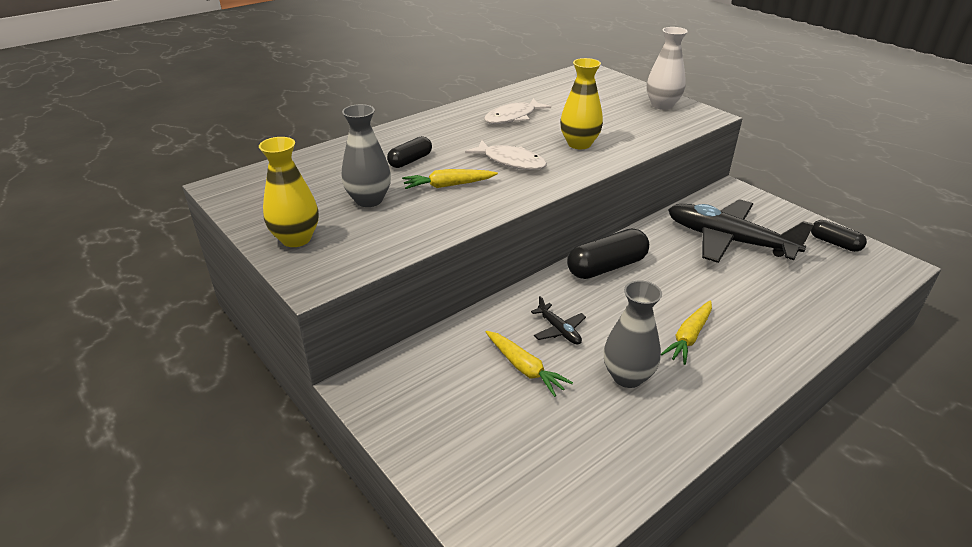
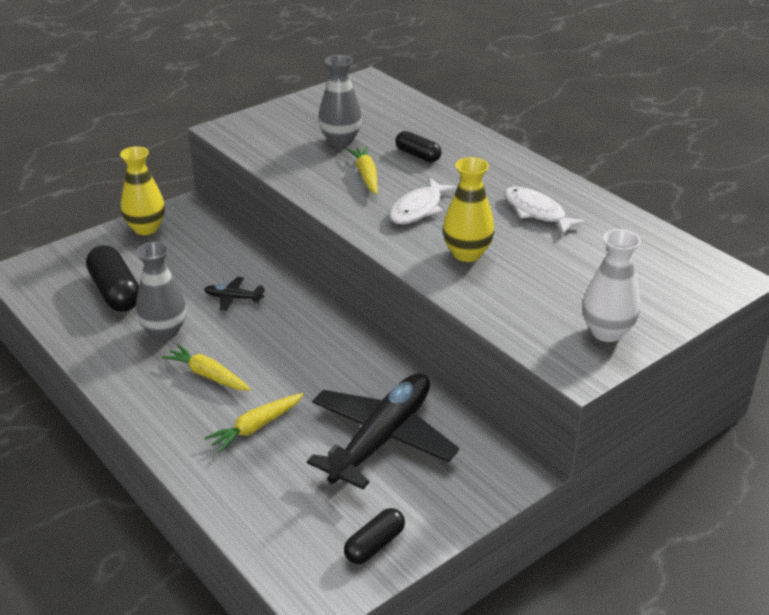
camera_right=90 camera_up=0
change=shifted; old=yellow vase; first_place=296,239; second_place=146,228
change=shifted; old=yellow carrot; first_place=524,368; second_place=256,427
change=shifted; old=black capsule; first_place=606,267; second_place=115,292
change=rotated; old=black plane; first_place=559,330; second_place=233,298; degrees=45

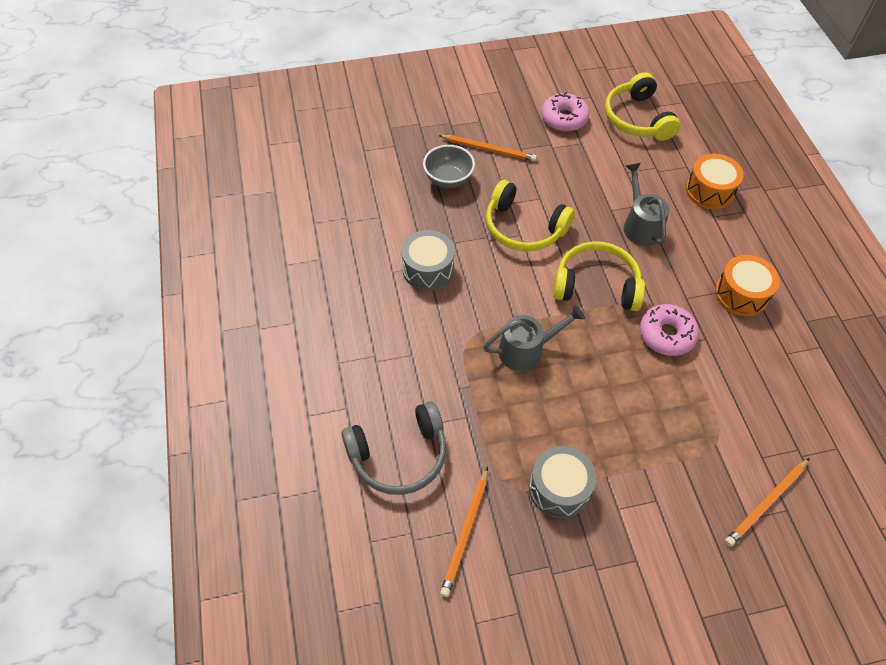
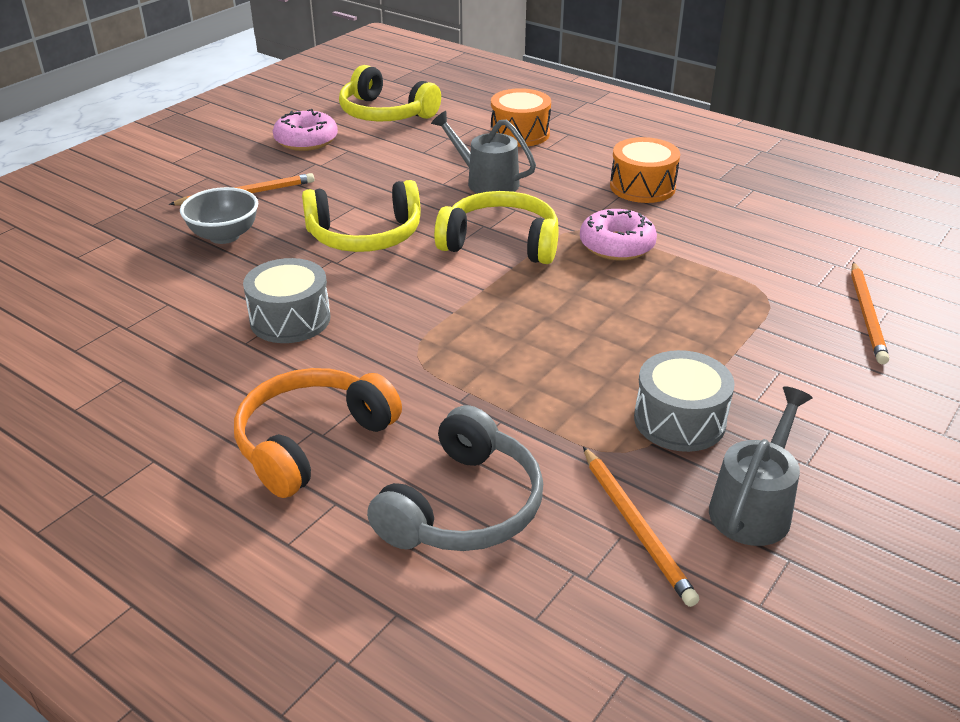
camera_right=-40 camera_up=-20
change=new; new=orange headphones; second_place=312,441
change=shifted; old=grey watering can; first_place=527,350; second_place=754,506
change=rotated; old=yellow headphones; first_place=596,285; second_place=501,243; degrees=45

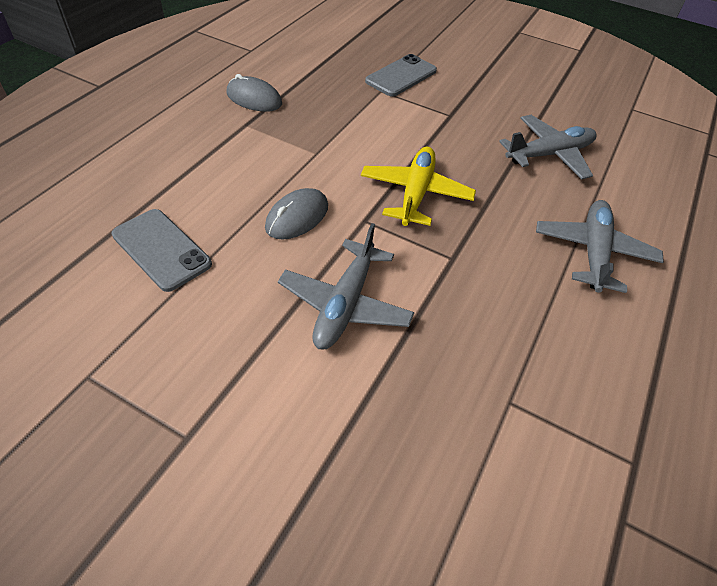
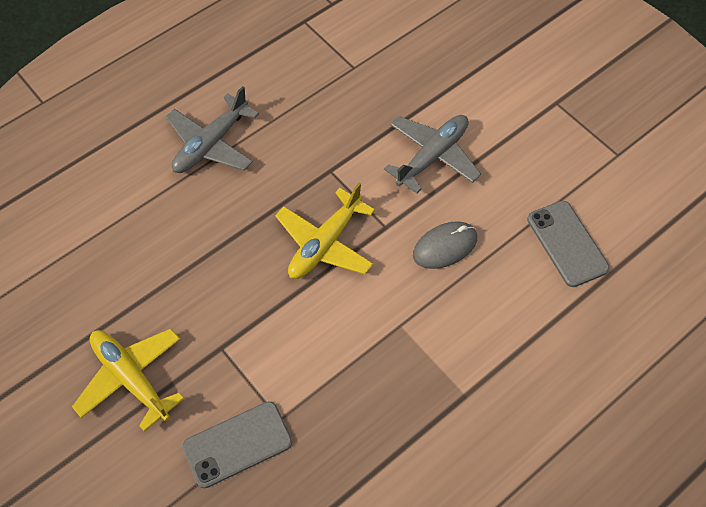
camera_right=-155 camera_up=10
change=gone; old=grey mouse; first_place=254,98
change=gone; old=grey plane; first_place=549,154
change=new; new=yellow plane; second_place=131,378

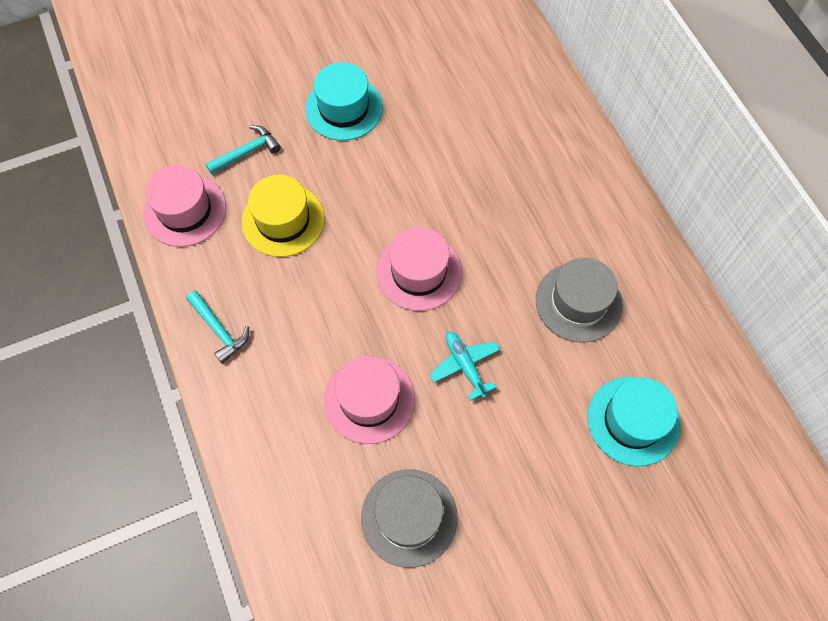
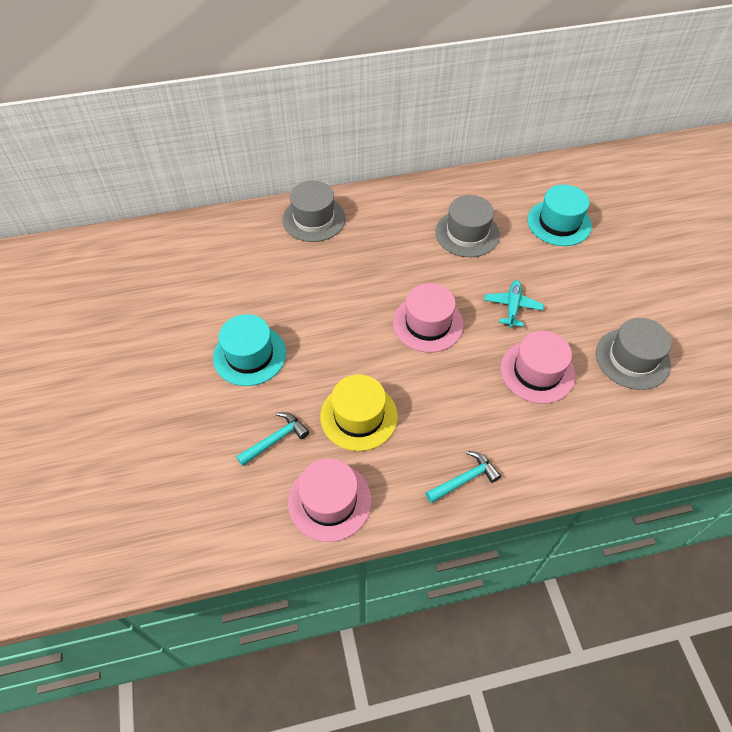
camera_right=-80 camera_up=-10
change=new; new=grey hat; second_place=314,219
change=rotated; old=turquoise hammer; first_place=247,152; second_place=275,439; degrees=75
change=rotated; old=turquoise plane; first_place=465,366; second_place=512,307; degrees=120

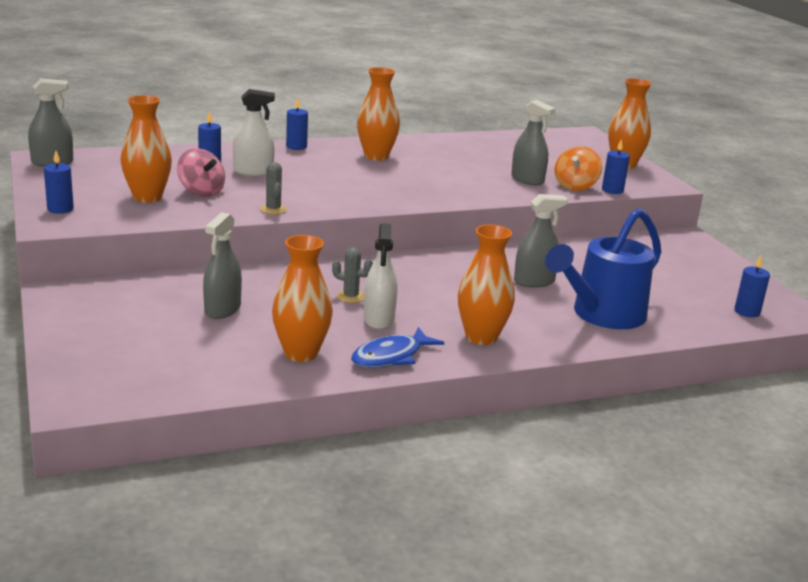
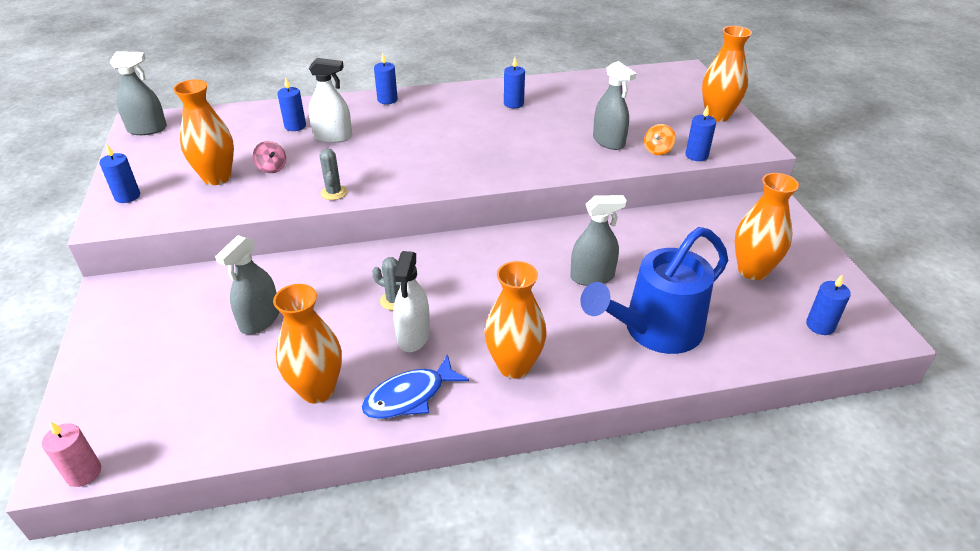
camera_right=10 camera_up=15
change=new; new=pink candle; second_place=83,473
change=new; new=blue candle; second_place=513,104
change=shifted; old=orange vase; first_place=376,156; second_place=752,270
change=scaled; old=pink spinning top; first_place=201,192; second_place=272,168; factor=0.64
change=scaled; old=orange spinning top; first_place=575,186; second_place=657,150; factor=0.64

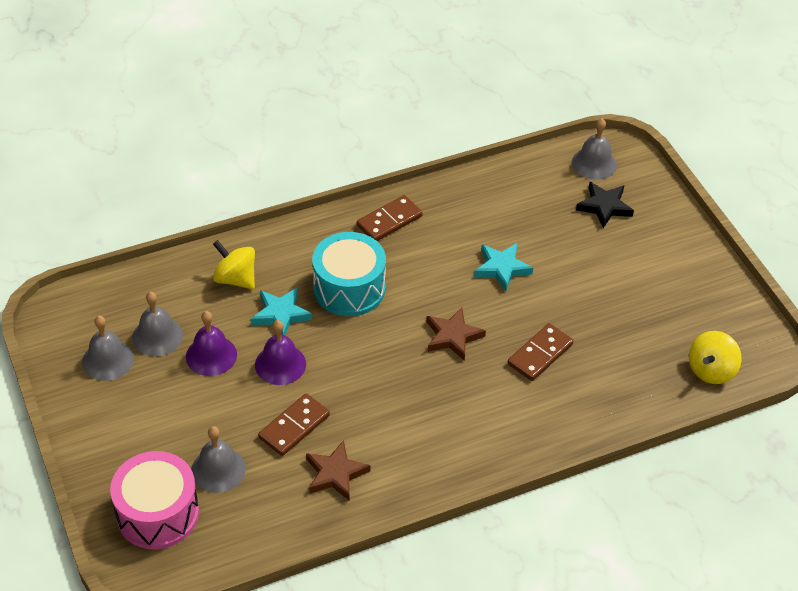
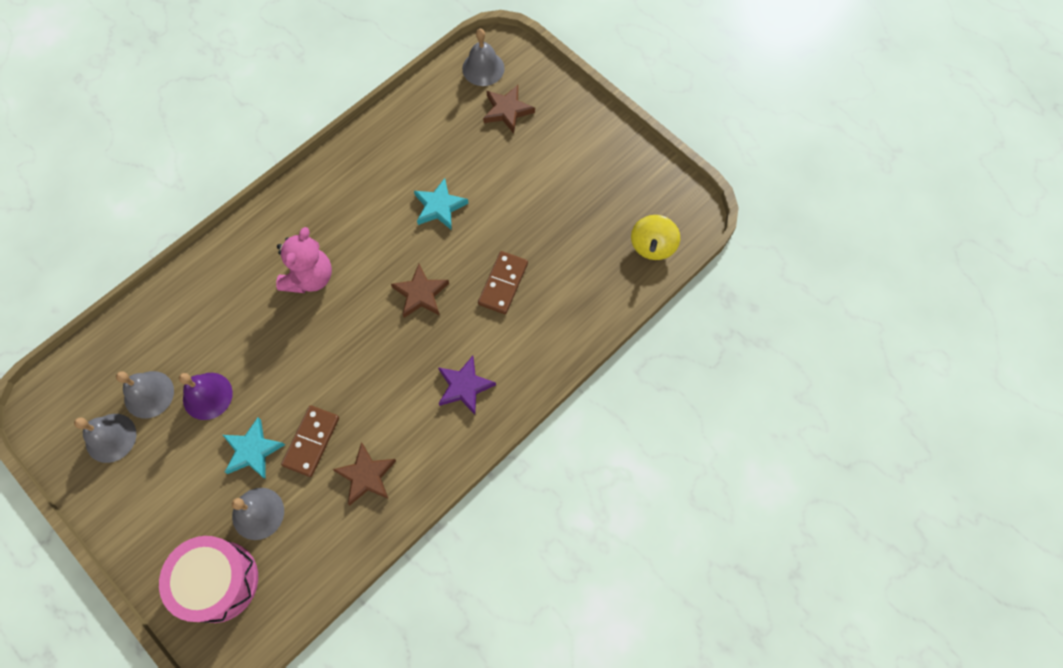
camera_right=-20 camera_up=20
change=gone; old=yellow spinning top; first_place=235,279
change=gone; old=purple bell; first_place=280,364
change=gone; old=brown domino; first_place=389,221
change=new; new=purple star; second_place=464,386
change=shifted; old=turquoise star; first_place=280,314; second_place=253,450
change=swapped; old=turquoise drum; new=pink teddy bear; first_place=349,288; second_place=310,277
change=repainted; old=black star; new=brown star; first_place=604,206; second_place=507,110

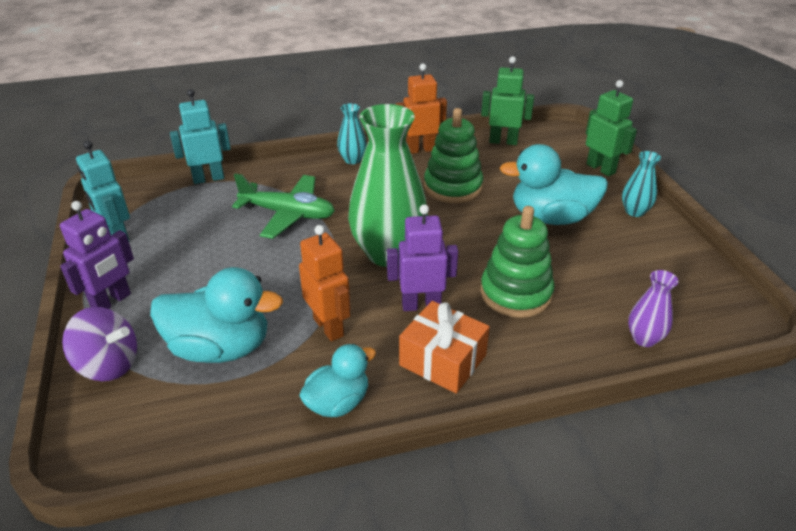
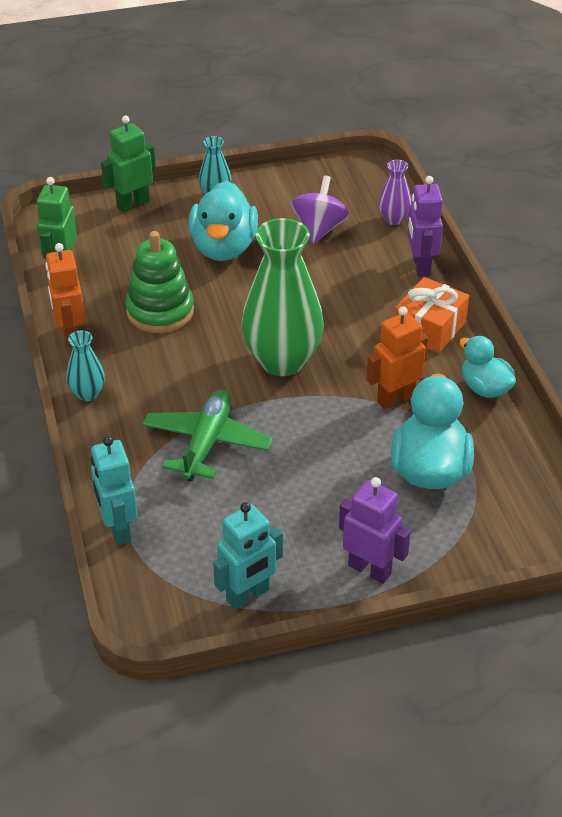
camera_right=-90 camera_up=5
change=gone; old=green stacking toy; first_place=516,293
change=shifted; old=purple spinning top; first_place=108,365; second_place=319,229
change=shifted; old=purple robot; first_place=421,305; second_place=420,266

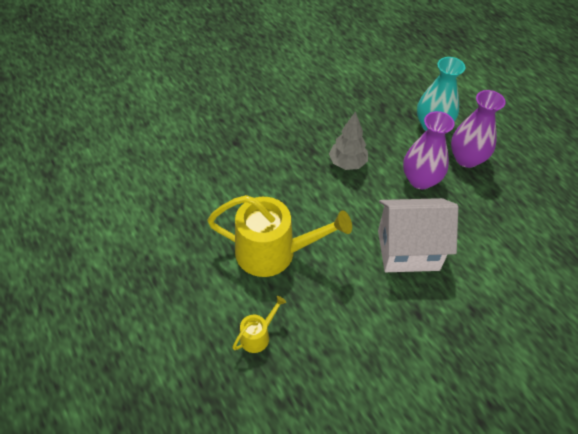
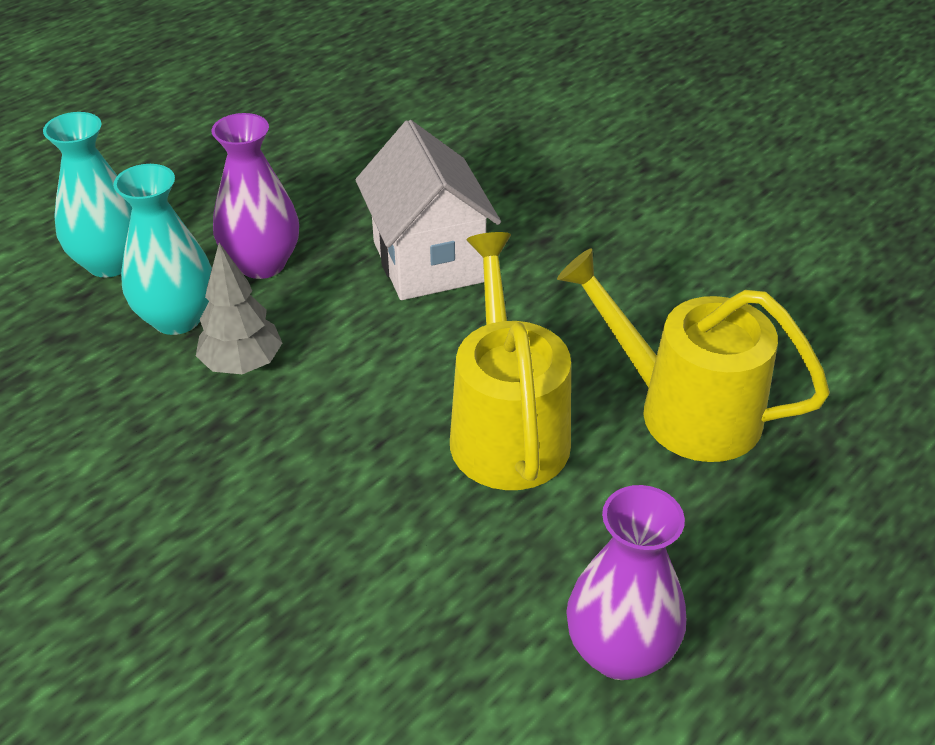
camera_right=-105 camera_up=-10
change=new; new=turquoise vase; second_place=177,318
change=shifted; old=purple vase; first_place=466,158; second_place=619,652
change=scaled; old=yellow watering can; first_place=257,335; second_place=685,410; factor=2.19

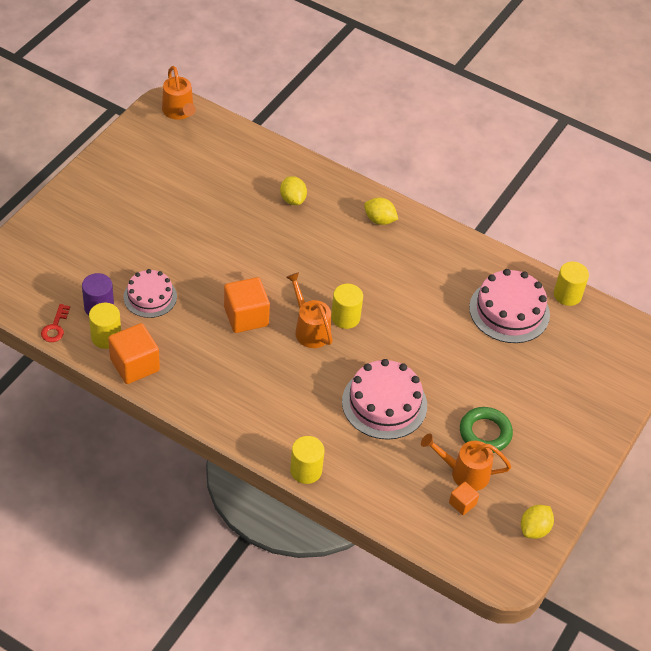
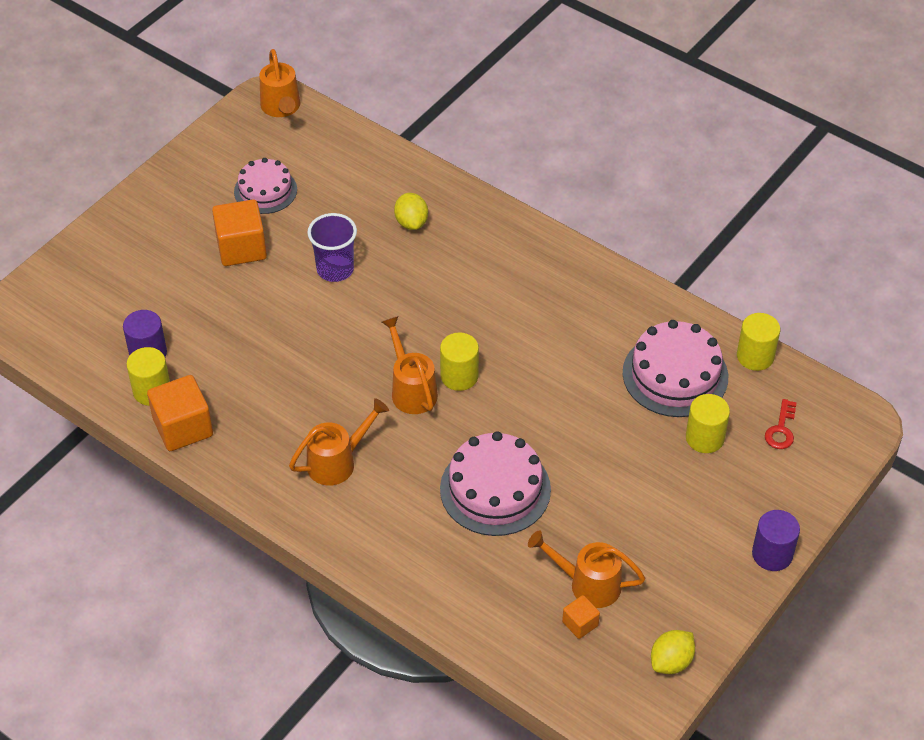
camera_right=10 camera_up=0
change=gone; old=yellow lemon; first_place=379,220
change=gone; old=green ring; first_place=485,433
change=new; new=orange watering can; second_place=337,462
change=new; new=purple cup; second_place=335,269
change=new; new=purple cylinder; second_place=772,554
change=shifted; old=red key; first_place=55,327; second_place=781,429
change=shifted; old=pink cake; first_place=150,297; second_place=265,190
change=shifted; old=orange cube; first_place=246,316; second_place=241,248
change=shifted; old=yellow cylinder; first_place=306,470; second_place=704,438

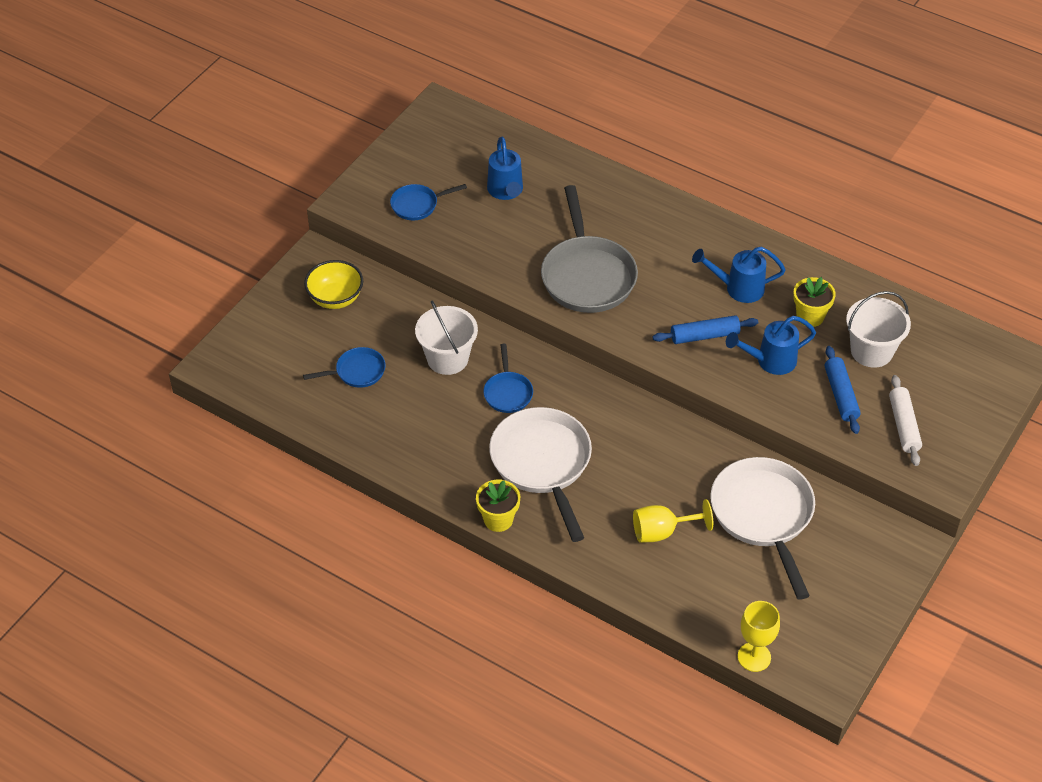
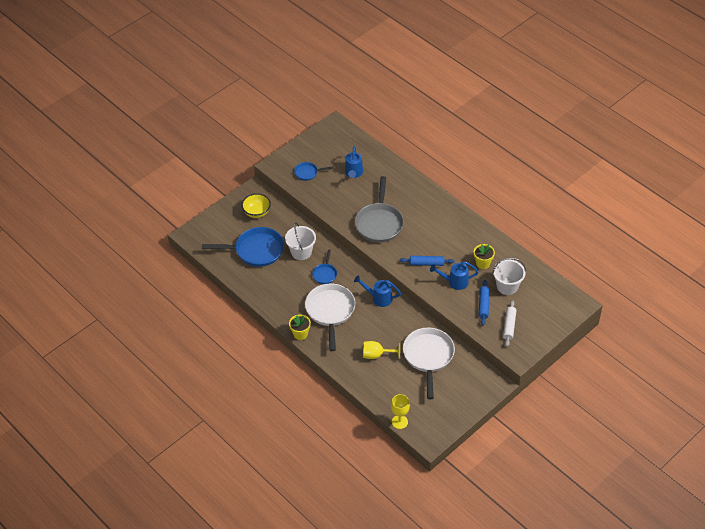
camera_right=15 camera_up=0
change=shifted; old=blue watering can; first_place=738,288; second_place=378,298
change=scaled; old=blue pan; first_place=357,372; second_place=256,250; factor=1.99

